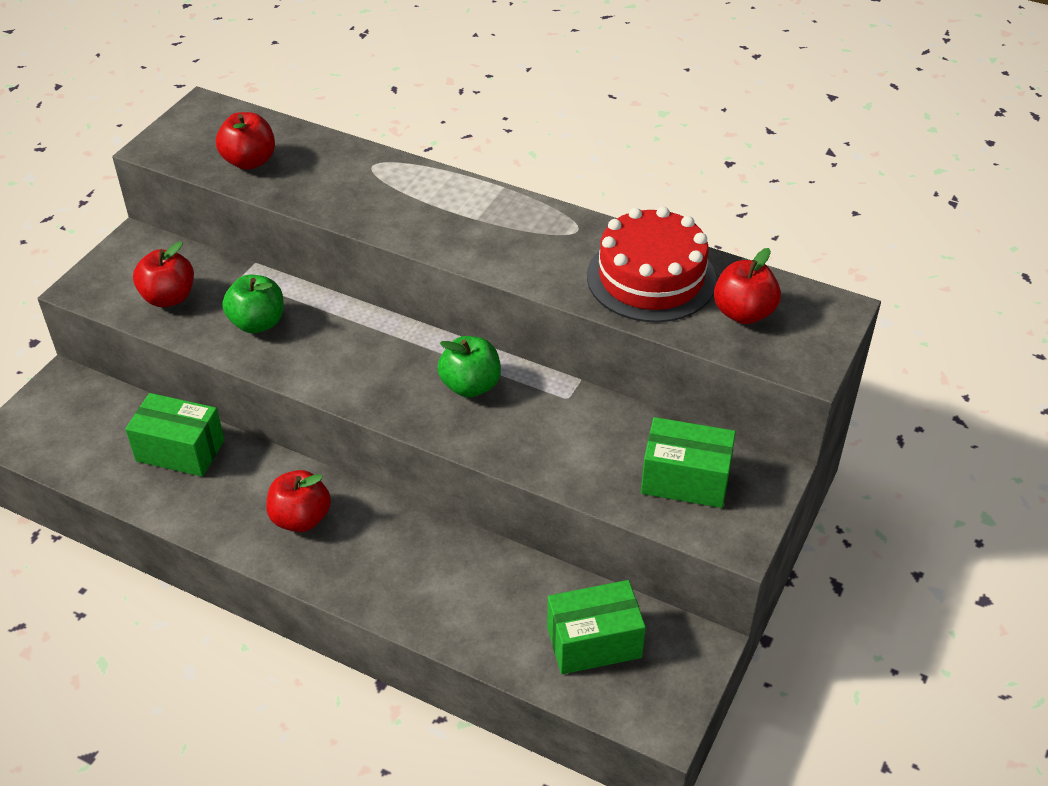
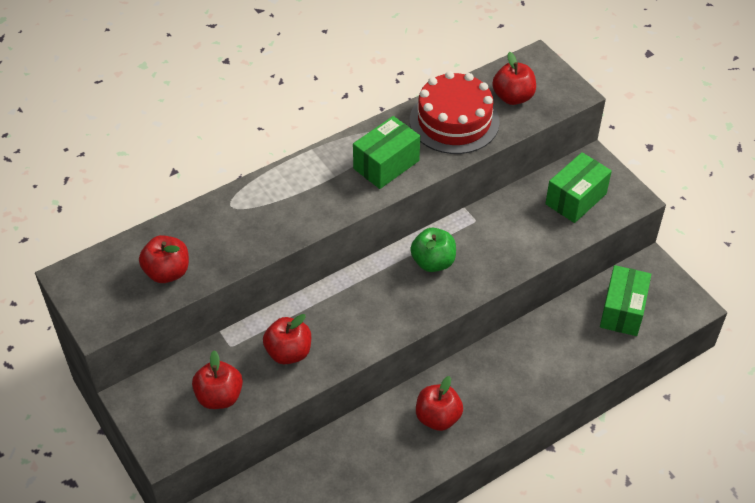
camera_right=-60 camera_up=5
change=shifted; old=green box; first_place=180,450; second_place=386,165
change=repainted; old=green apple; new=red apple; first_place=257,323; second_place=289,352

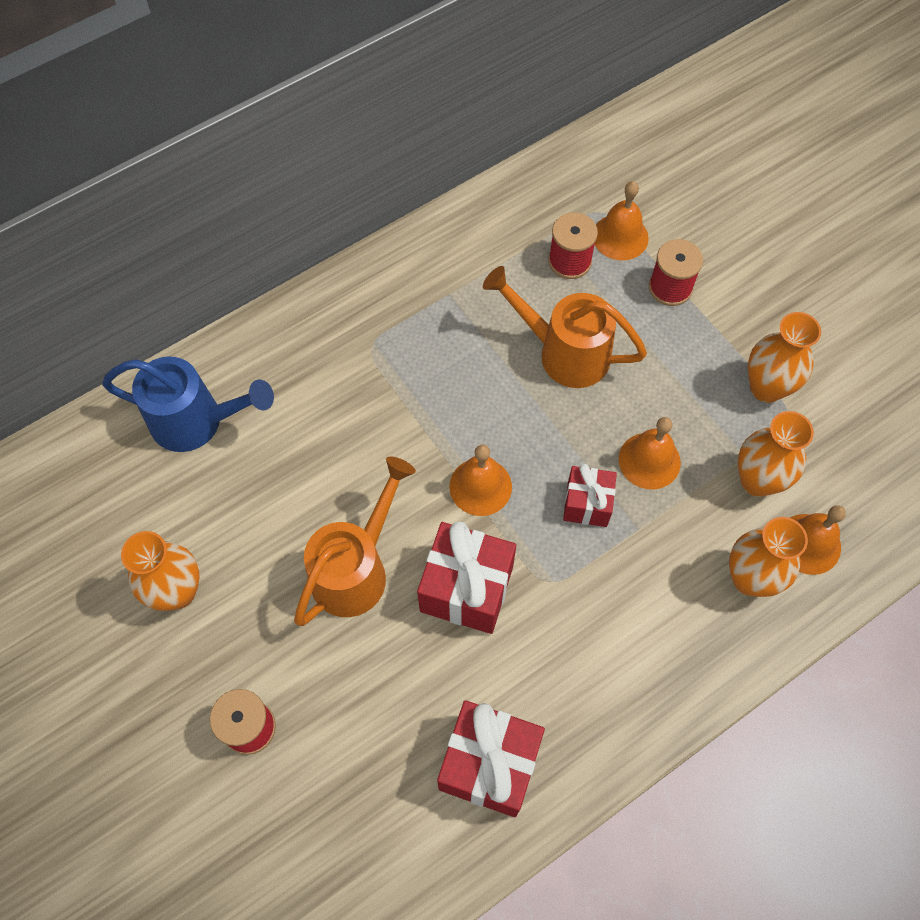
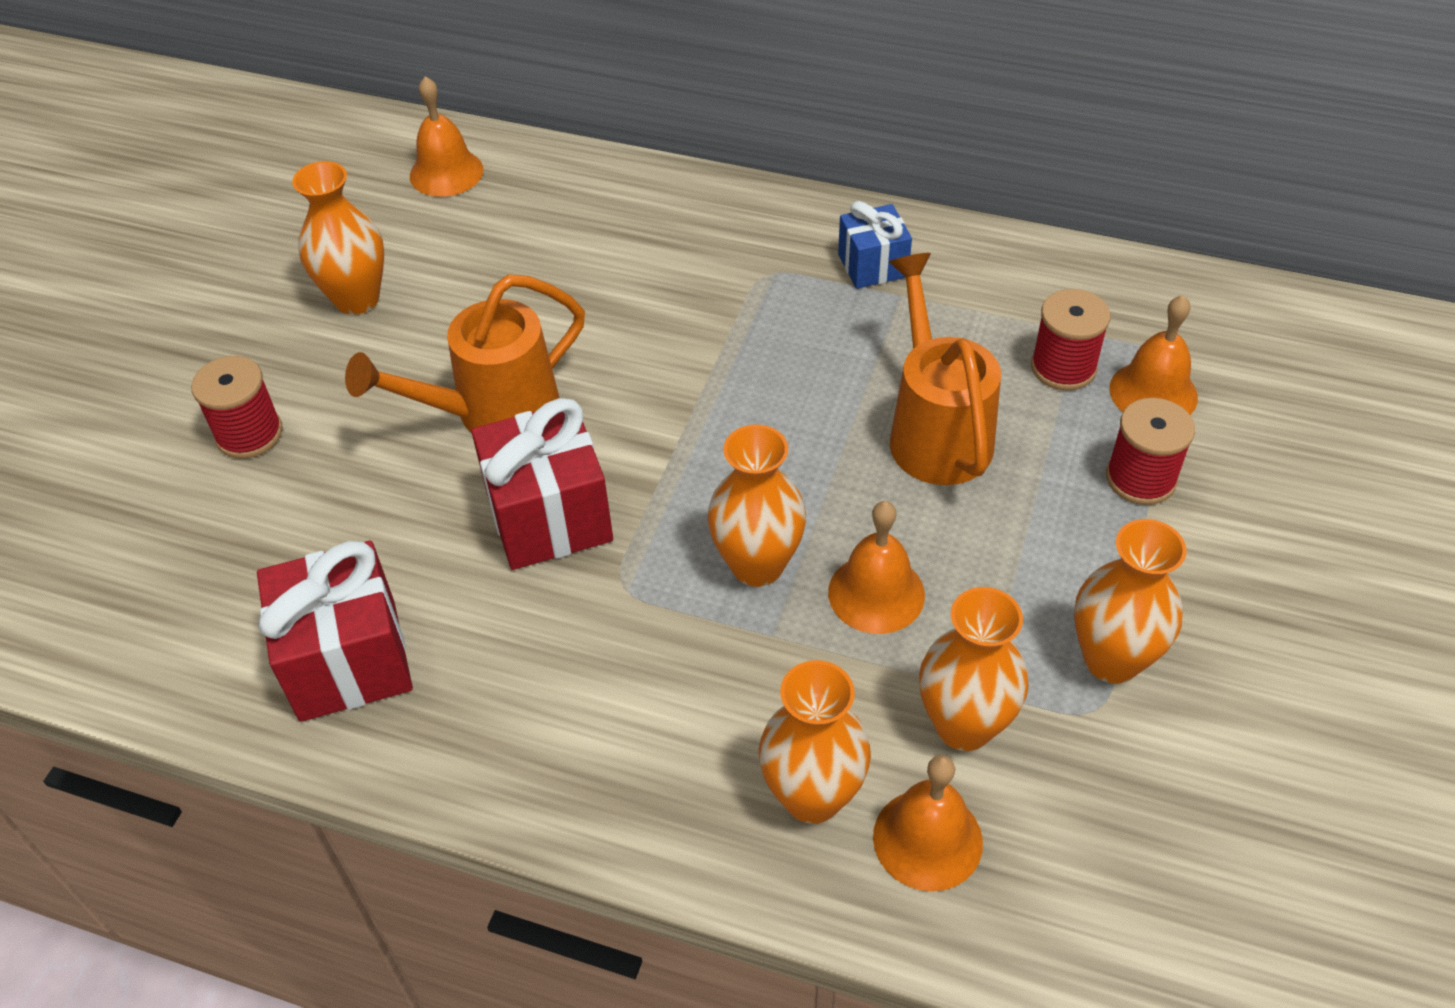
camera_right=55 camera_up=-15
change=gone; old=blue watering can; first_place=196,421
change=new; new=blue gift; second_place=872,266
change=shifted; old=orange bell; first_place=480,486; second_place=446,173
change=swapped; old=red gift; new=orange vase; first_place=587,504; second_place=757,565
change=rotated; old=orange watering can; first_place=356,569; second_place=493,412; degrees=150

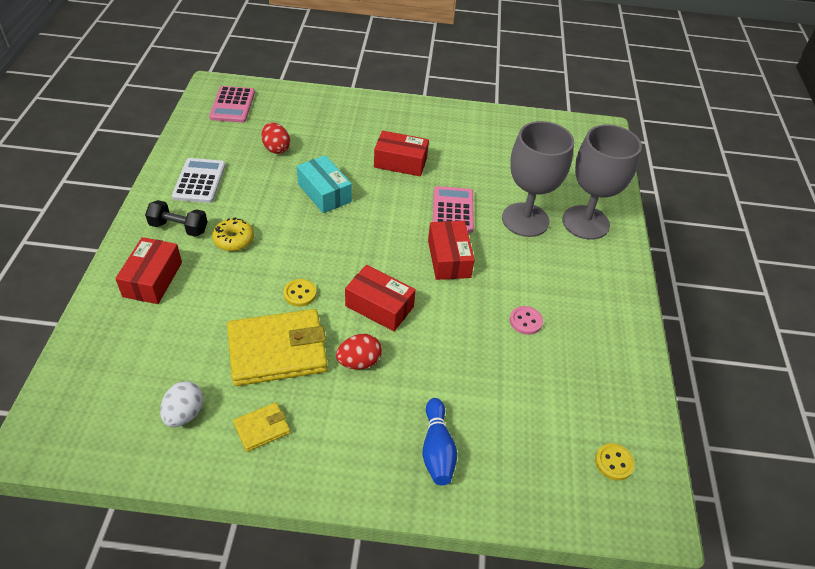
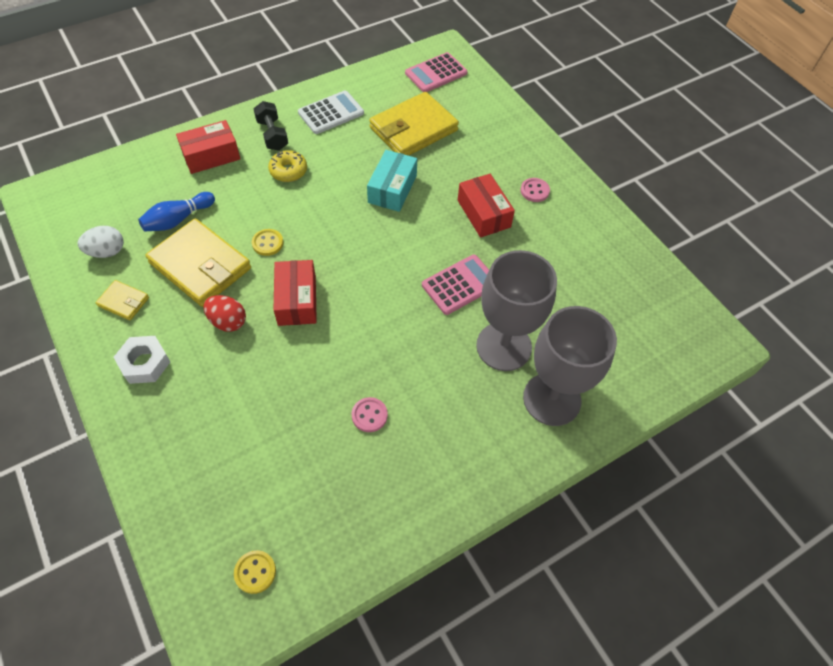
camera_right=55 camera_up=10
change=gone; old=red box; first_place=449,259
change=new; new=white nut; second_place=145,363
change=new; new=pink button; second_place=534,191
change=shifted; old=blue bowling pin; first_place=437,449; second_place=178,220
change=swapped; old=red egg; new=yellow wallet; first_place=276,148; second_place=413,129

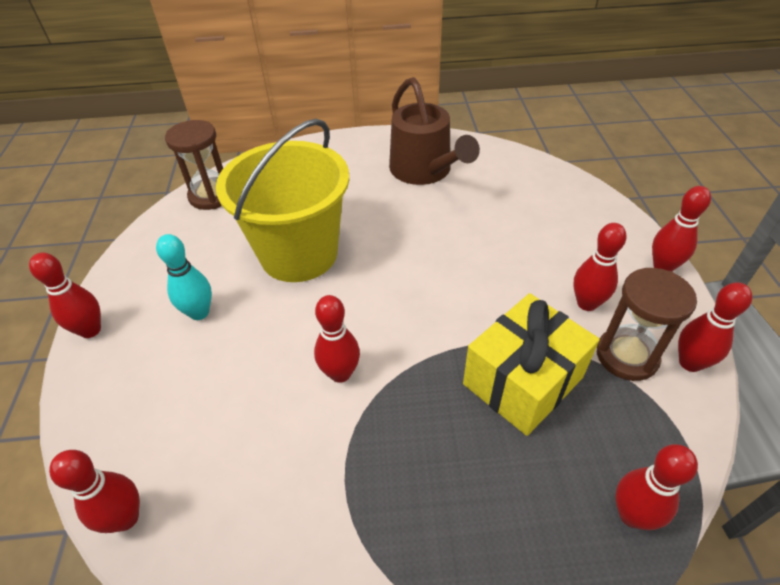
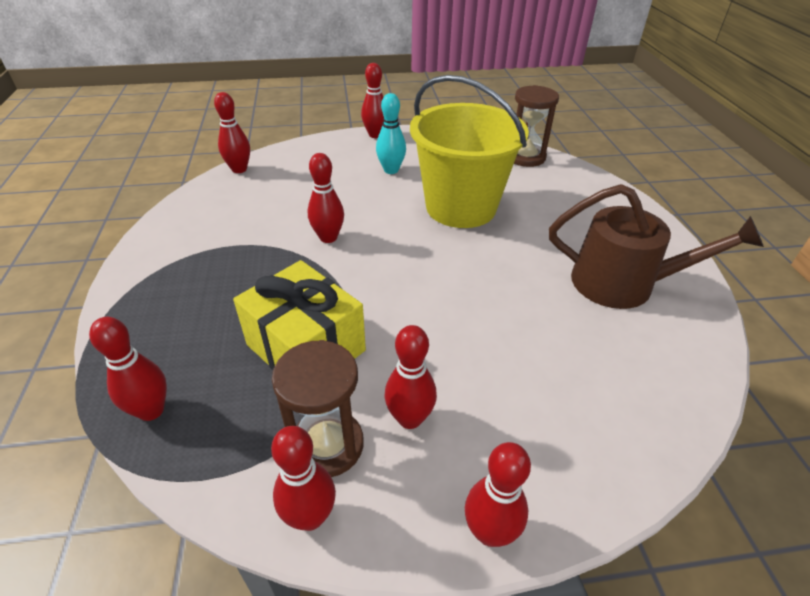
camera_right=85 camera_up=-5
change=rotated; old=brown watering can; first_place=424,170; second_place=623,283; degrees=-135

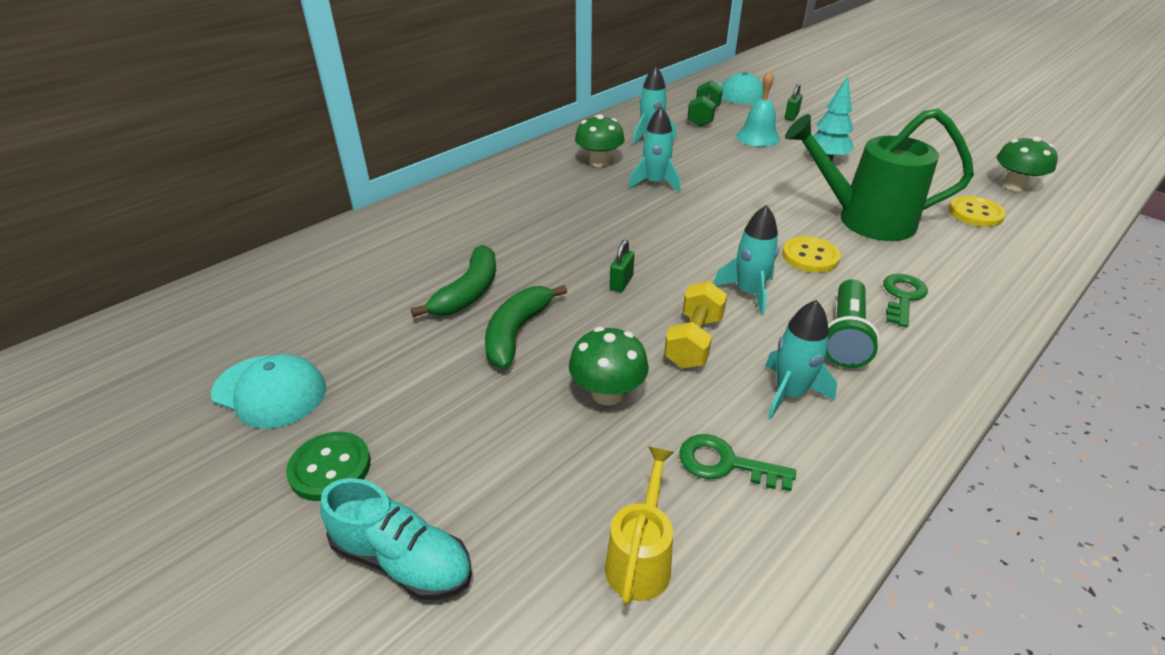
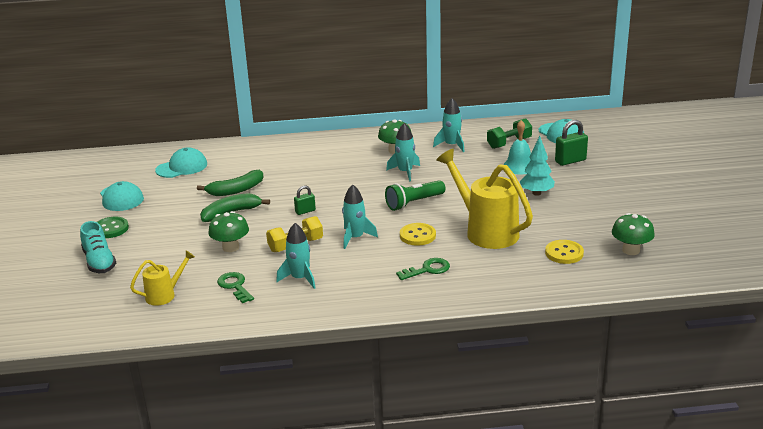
camera_right=40 camera_up=-10
change=new; new=turquoise cap; second_place=182,167
change=shifted; old=green flashlight; first_place=845,336; second_place=414,203
change=repainted; old=green watering can; new=yellow watering can; first_place=864,220; second_place=486,231
change=scaled; old=green padlock; first_place=791,116; second_place=570,161; factor=1.66

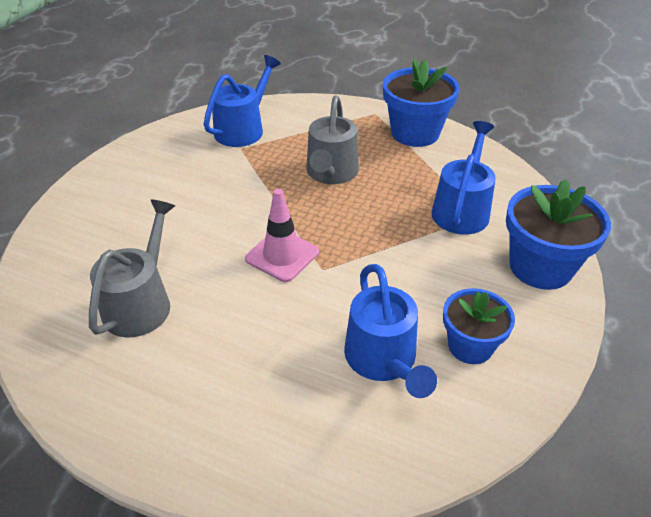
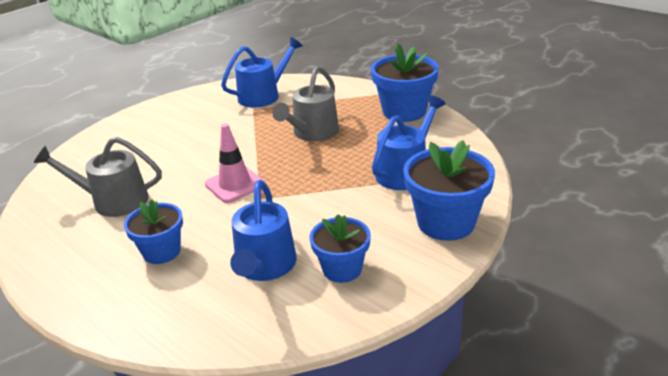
camera_right=20 camera_up=-10
change=new; new=blue flower pot; second_place=162,251
change=rotated; old=grey watering can; first_place=141,303; second_place=113,201; degrees=-120

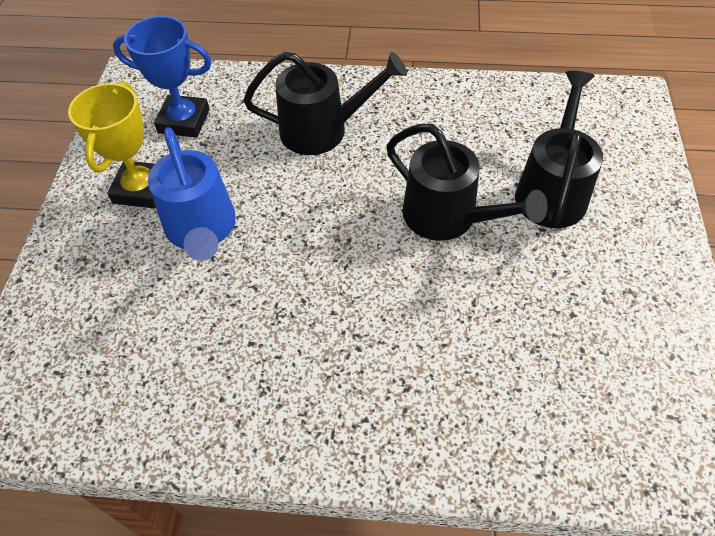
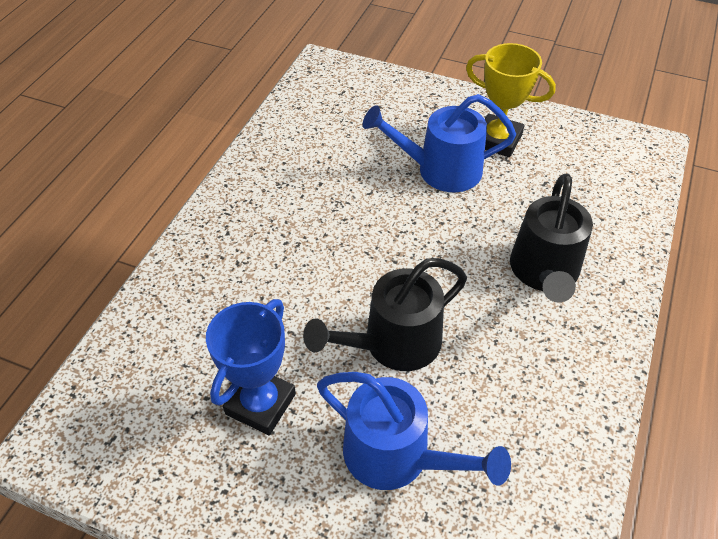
camera_right=105 camera_up=-5
change=shifted; old=blue trophy; first_place=184,121; second_place=260,404
change=repainted; old=black watering can; new=blue watering can; first_place=552,190; second_place=398,457

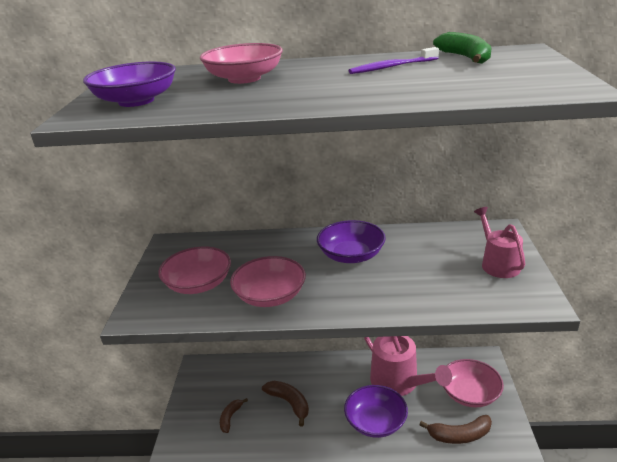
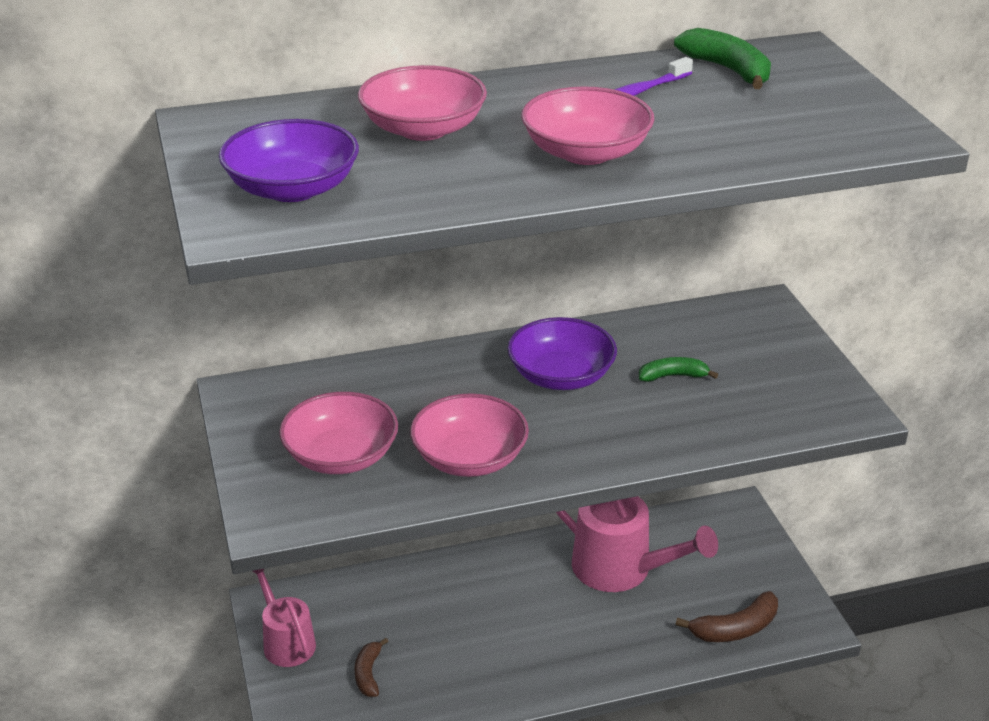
camera_right=-20 camera_up=5
change=gone; old=brown banana; first_place=289,403
change=gone; old=purple bowl; first_place=375,422
change=new; new=green banana; second_place=673,376
change=shifted; old=pink bowl; first_place=470,394; second_place=586,152
change=shifted; old=pink watering can; first_place=497,263; second_place=285,641

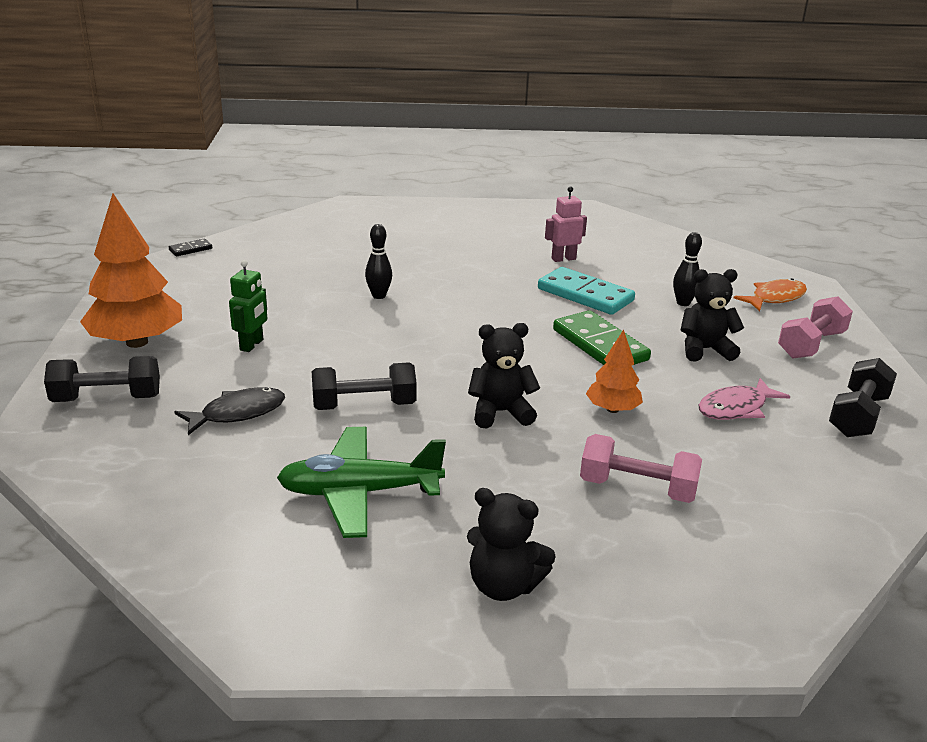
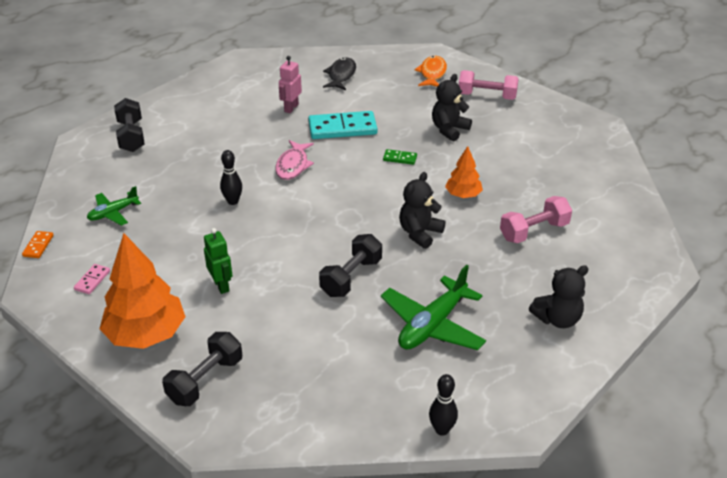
camera_right=-45 camera_up=10
change=new; new=pink domino; second_place=92,280
change=new; new=green plane; second_place=113,213
change=shifted; old=black fish; first_place=238,413; second_place=341,75
change=shifted; old=black bowling pin; first_place=683,303; second_place=442,430
change=shifted; old=pink fish; first_place=736,408; second_place=293,165
change=shifted; old=black dumbbell; first_place=857,416; second_place=131,136
change=repainted; old=black domino; new=orange domino; first_place=190,249; second_place=38,246
change=rotated; old=pink dumbbell; first_place=811,344; second_place=487,96; degrees=-75
change=scaled; old=green domino; first_place=600,345; second_place=400,158; factor=0.46

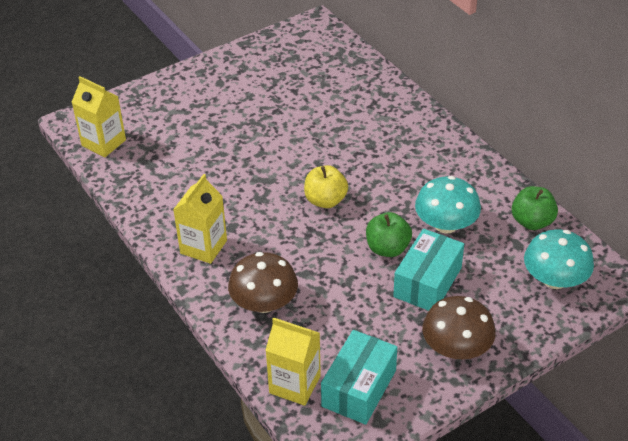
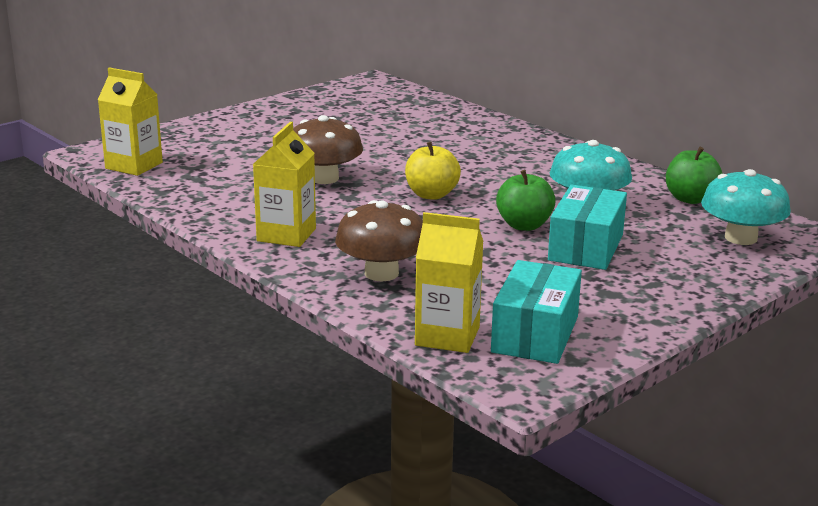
camera_right=-10 camera_up=-20
change=shifted; old=brown mushroom; first_place=456,348; second_place=324,178

